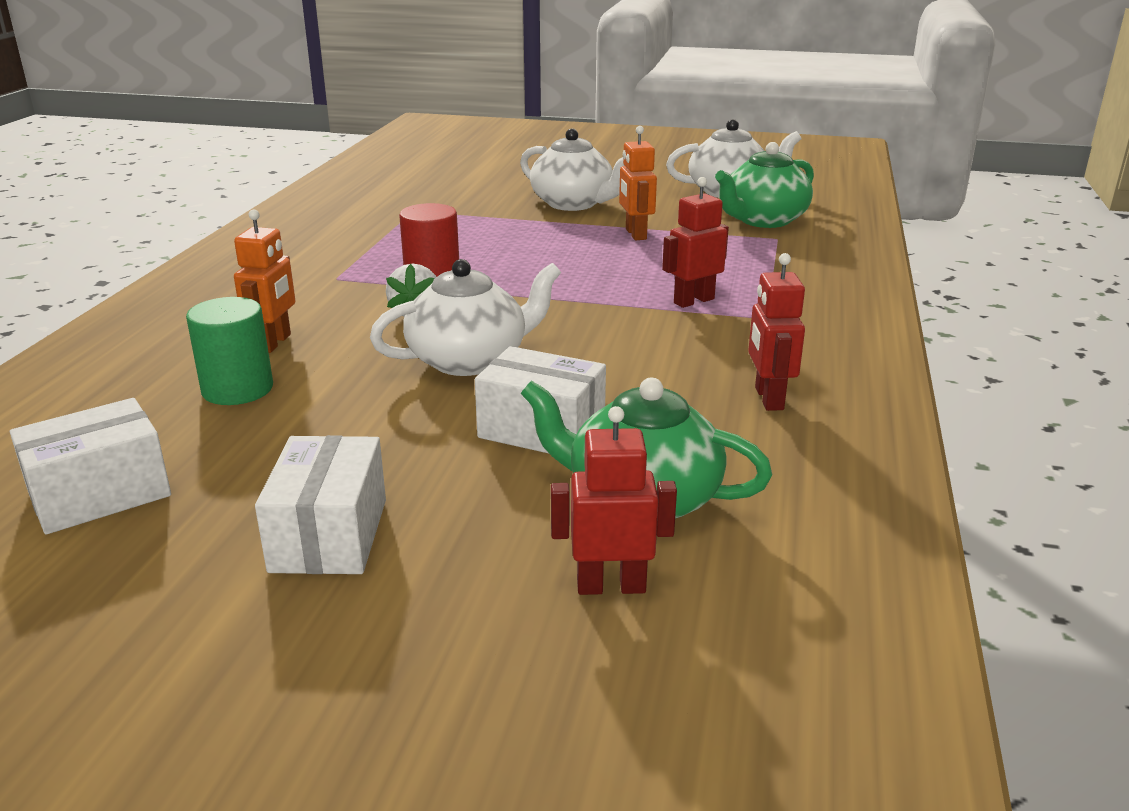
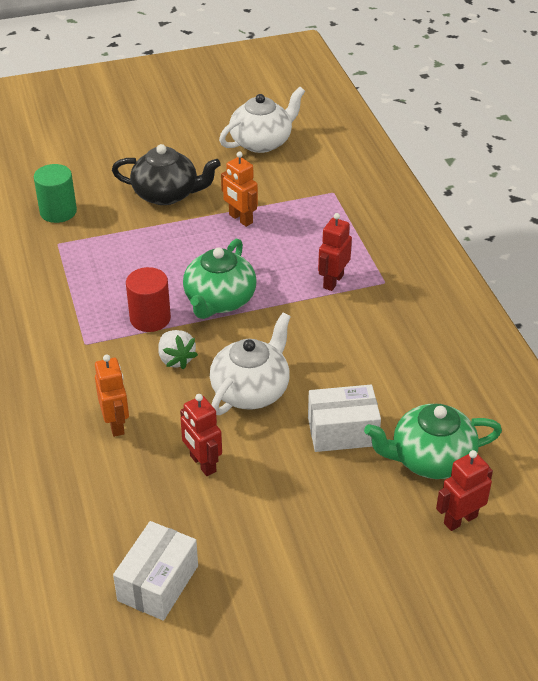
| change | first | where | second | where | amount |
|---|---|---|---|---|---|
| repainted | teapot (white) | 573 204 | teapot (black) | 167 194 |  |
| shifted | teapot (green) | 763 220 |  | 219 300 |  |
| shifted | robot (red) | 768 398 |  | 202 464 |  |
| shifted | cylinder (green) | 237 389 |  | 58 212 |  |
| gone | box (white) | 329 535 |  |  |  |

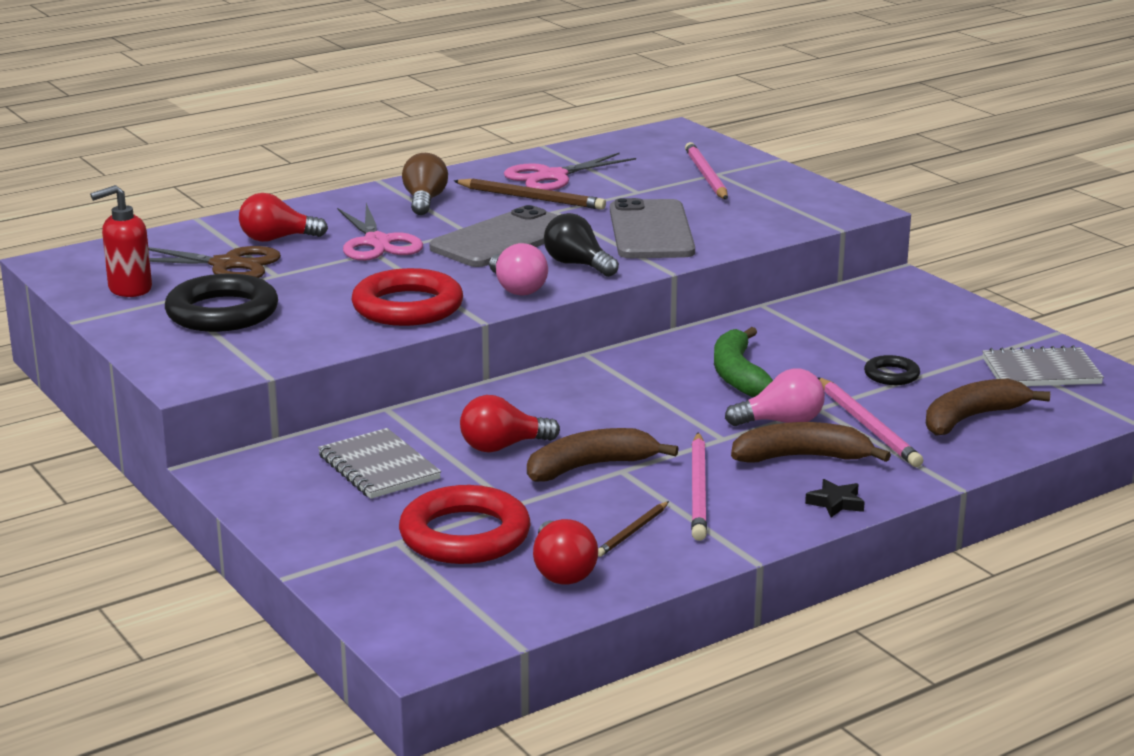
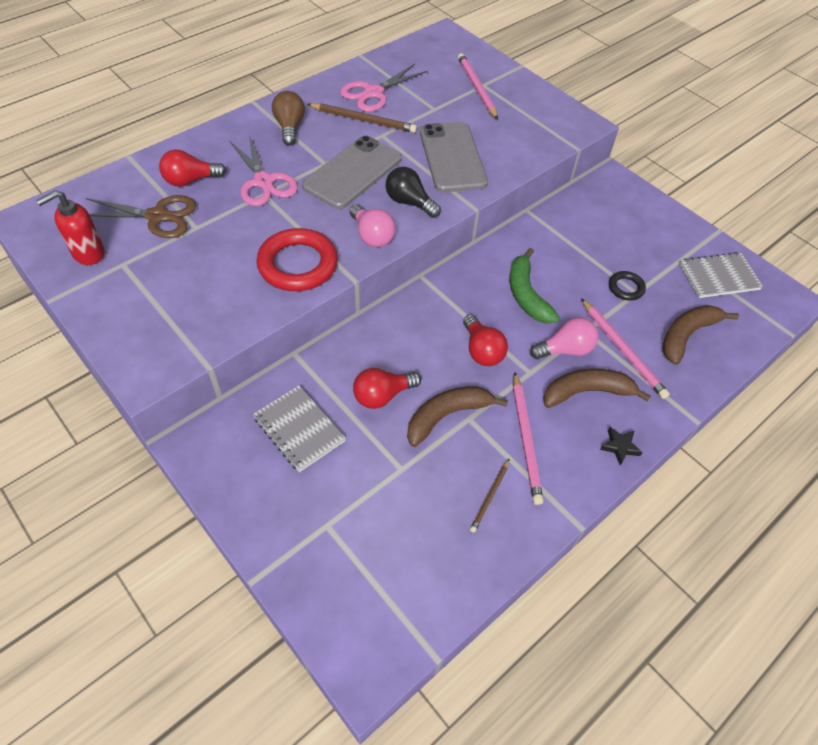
| change | first | where | second | where | amount |
|---|---|---|---|---|---|
| gone | ring (black) | 222 312 |  |  |  |
| gone | ring (red) | 465 535 |  |  |  |
| shifted | light bulb (red) | 562 571 |  | 482 350 |  |

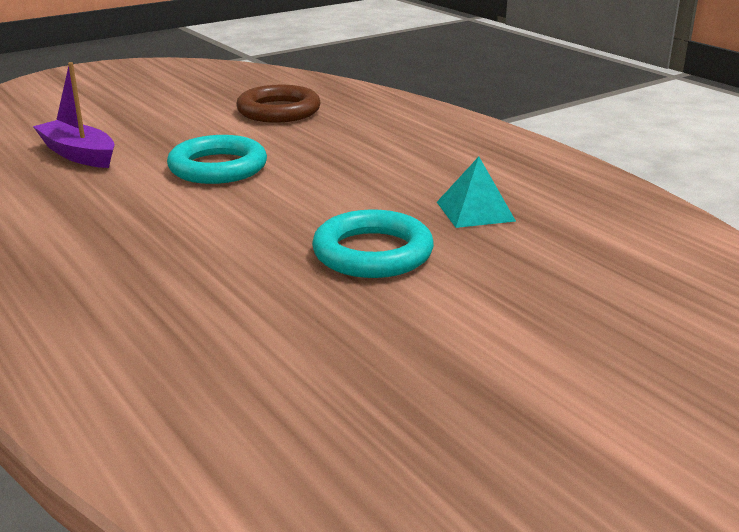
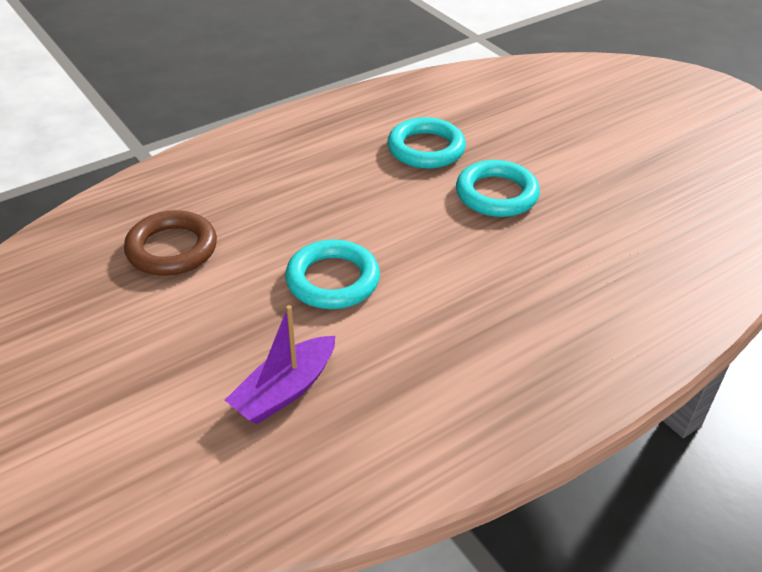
| change | first | where | second | where | amount |
|---|---|---|---|---|---|
| swapped | pyramid (turquoise) | 475 211 | ring (turquoise) | 426 149 |  |

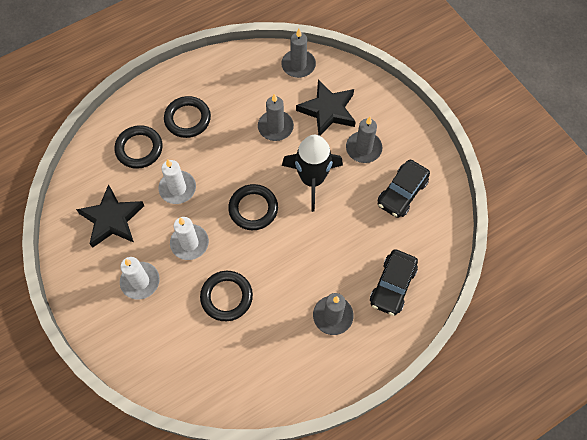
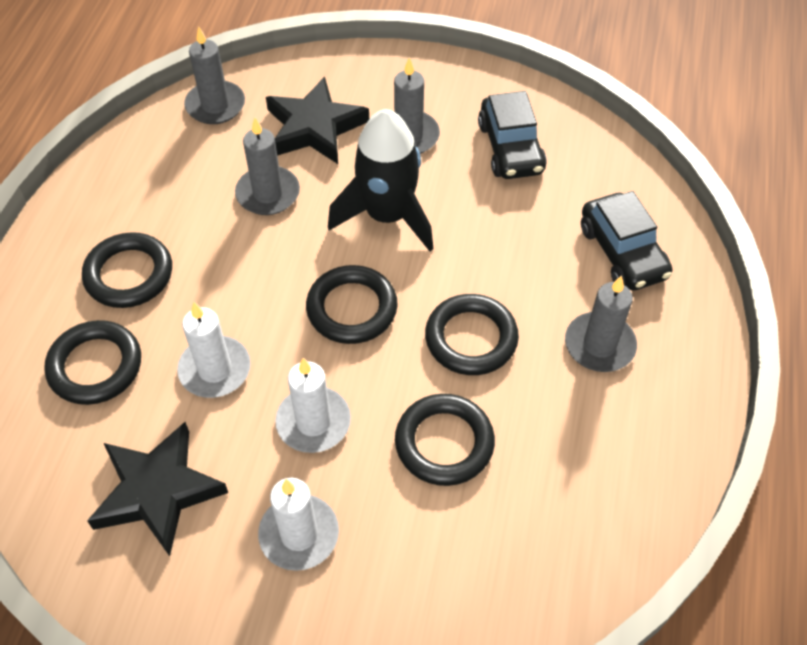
| change | first | where | second | where | amount |
|---|---|---|---|---|---|
| new |  |  | ring (black) | 471 338 |  |

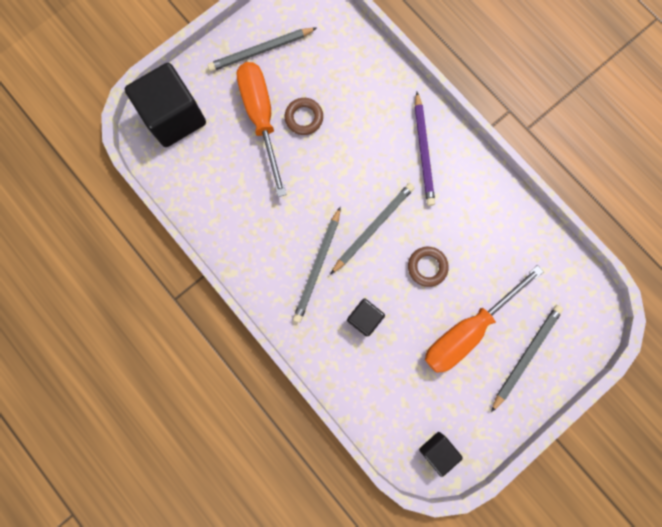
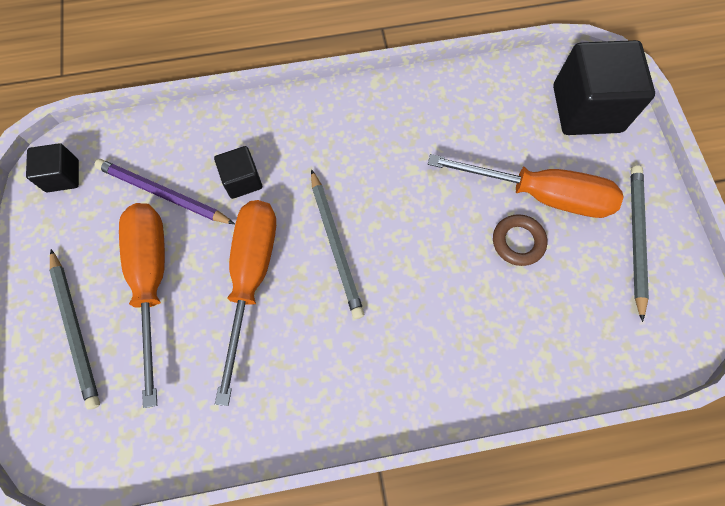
| change | first | where | second | where | amount |
|---|---|---|---|---|---|
| shifted | pencil (purple) | 423 151 |  | 163 194 |  |
| gone | pencil (grey) | 318 266 |  |  |  |
| swapped | ring (brown) | 427 267 | screwdriver (orange) | 251 278 |  |

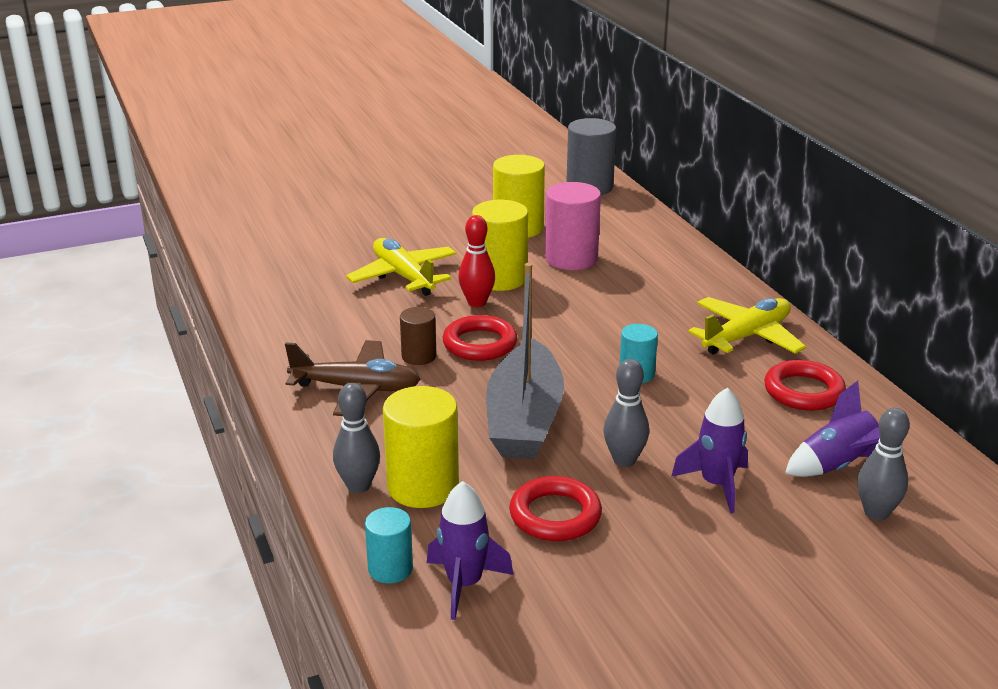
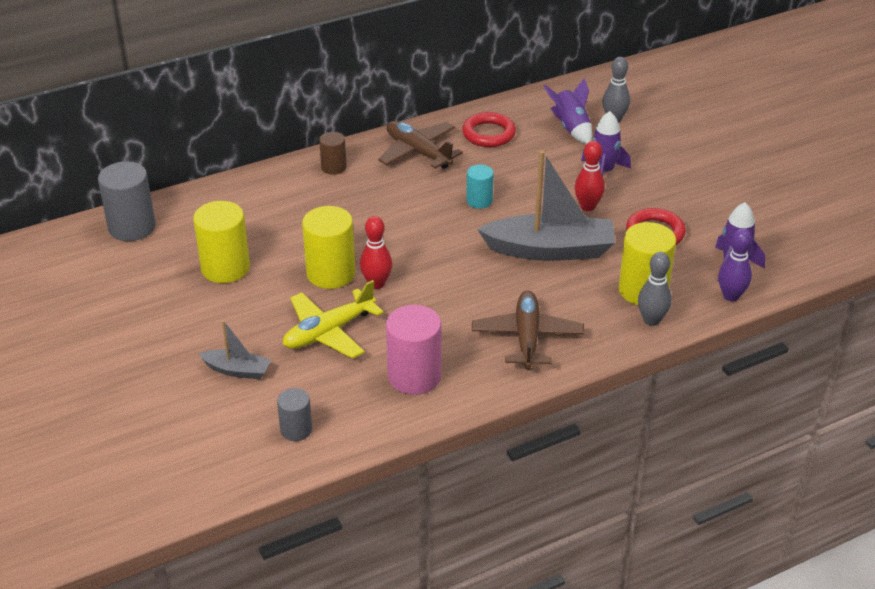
| change | first | where | second | where | amount |
|---|---|---|---|---|---|
| shifted | cylinder (pink) | 571 259 |  | 414 376 |  |
| repainted | plane (yellow) | 746 337 | plane (brown) | 418 152 |  |
| shifted | cylinder (brown) | 419 356 |  | 333 167 |  |
| gone | ring (red) | 480 344 |  |  |  |
| repainted | bowling pin (grey) | 624 460 | bowling pin (red) | 587 206 |  |
| swapped | cylinder (turquoise) | 390 569 | bowling pin (purple) | 731 296 |  |
| new |  |  | boat (grey) | 237 370 |  |
| new |  |  | cylinder (grey) | 296 430 |  |

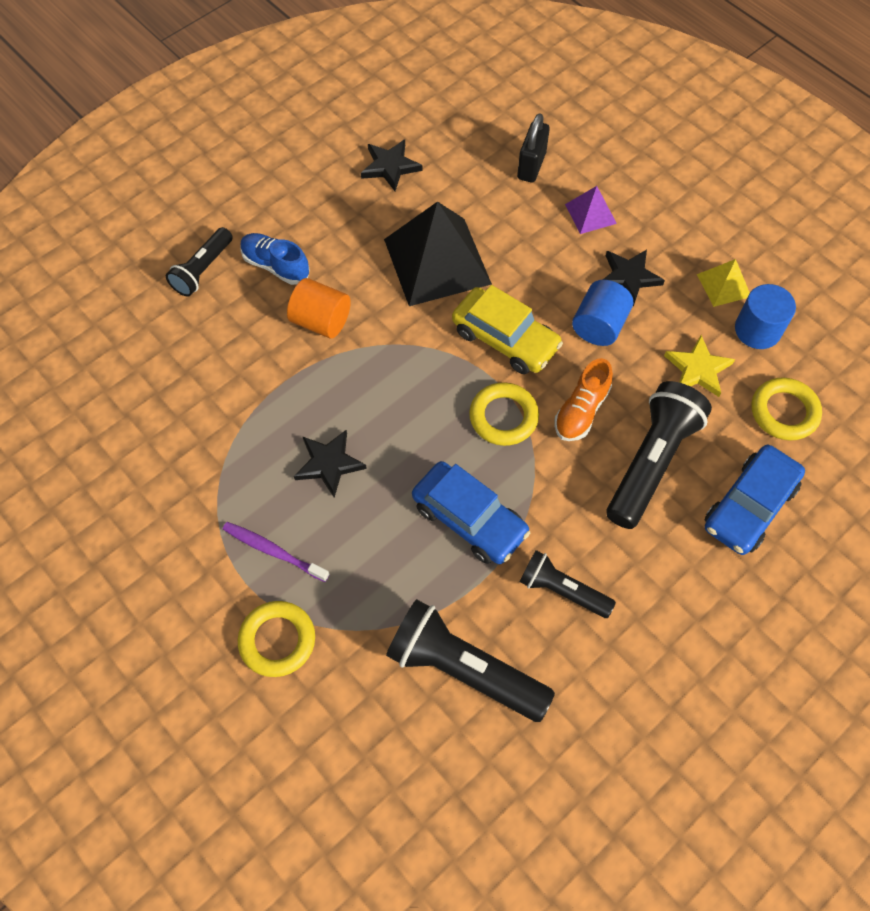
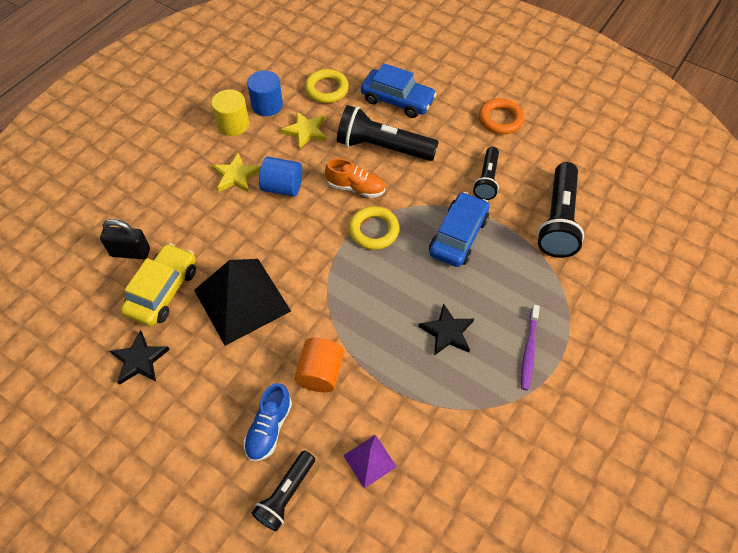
| change | first | where | second | where | amount |
|---|---|---|---|---|---|
| shifted | pyramid (purple) | 590 213 |  | 369 461 |  |
| rotated | flashlight (black) | 203 270 |  | 286 494 | 105 degrees clockwise |
| repainted | star (black) | 629 277 | star (yellow) | 236 176 |  |
| swapped | pyramid (yellow) | 723 285 | cylinder (yellow) | 233 124 |  |
| shifted | car (yellow) | 505 339 |  | 162 291 |  |
| gone | ring (yellow) | 277 640 |  |  |  |
| new |  |  | ring (orange) | 500 119 |  |

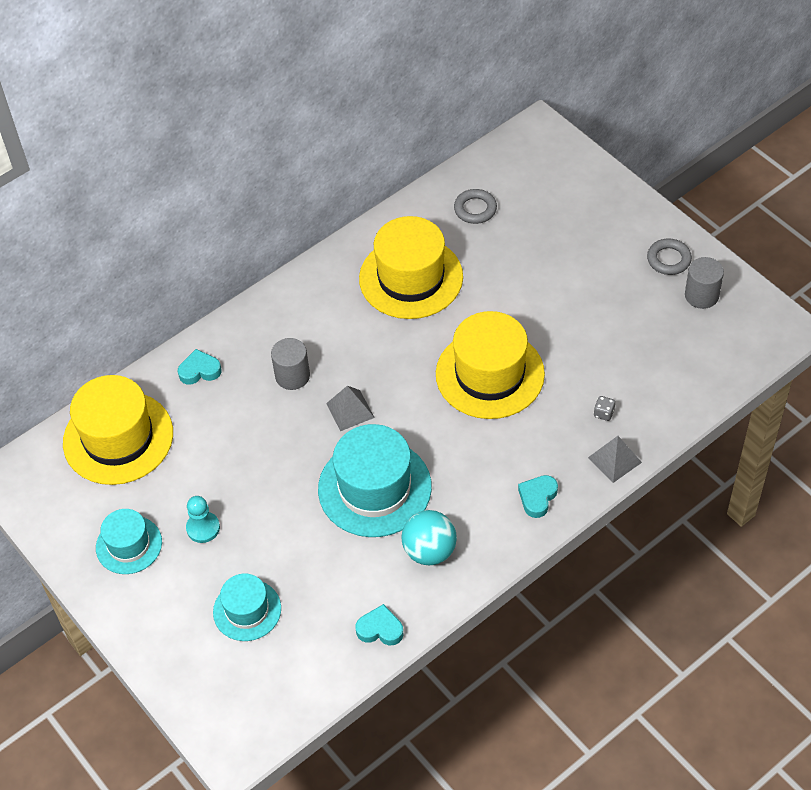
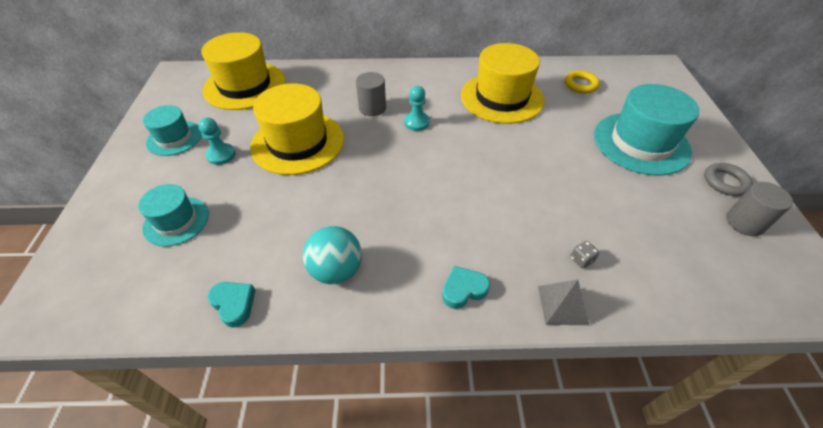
| change | first | where | second | where | amount |
|---|---|---|---|---|---|
| repainted | ring (grey) | 475 209 | ring (yellow) | 580 85 |  |
| shifted | hat (yellow) | 490 374 |  | 298 142 |  |
| gone | heart (turquoise) | 199 370 |  |  |  |
| gone | pyramid (grey) | 350 410 |  |  |  |
| shifted | hat (turquoise) | 374 488 |  | 641 143 |  |
| new |  |  | pawn (turquoise) | 416 122 |  |

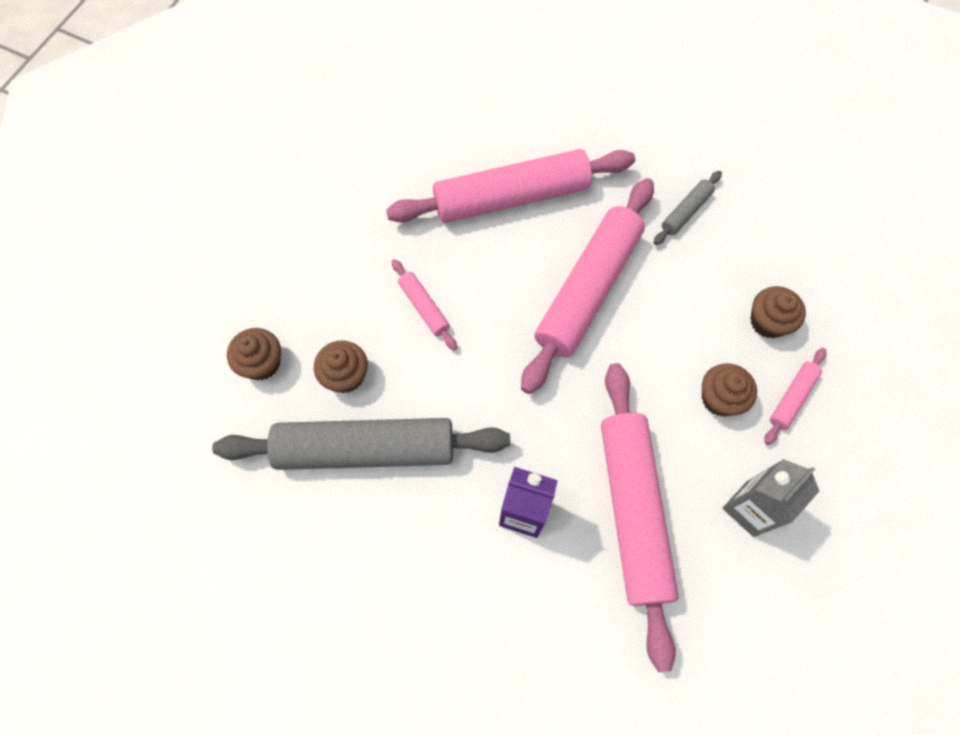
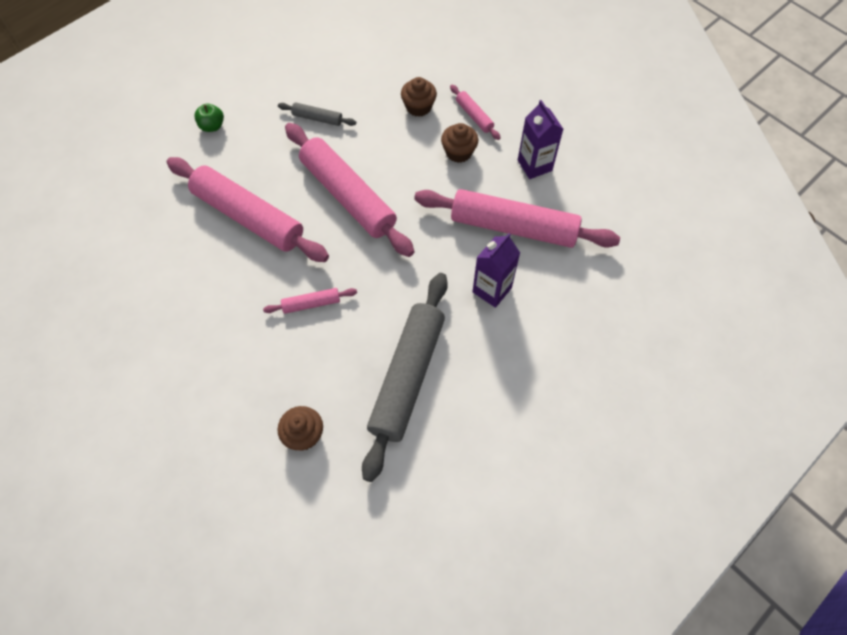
| change | first | where | second | where | amount |
|---|---|---|---|---|---|
| rotated | rolling pin (pink) | 511 197 |  | 248 217 | 60 degrees counterclockwise |
| rotated | rolling pin (grey) | 685 212 |  | 317 118 | 45 degrees counterclockwise |
| gone | cupcake (brown) | 345 375 |  |  |  |
| repainted | carton (grey) | 749 508 | carton (purple) | 534 165 |  |
| new |  |  | apple (green) | 212 126 |  |

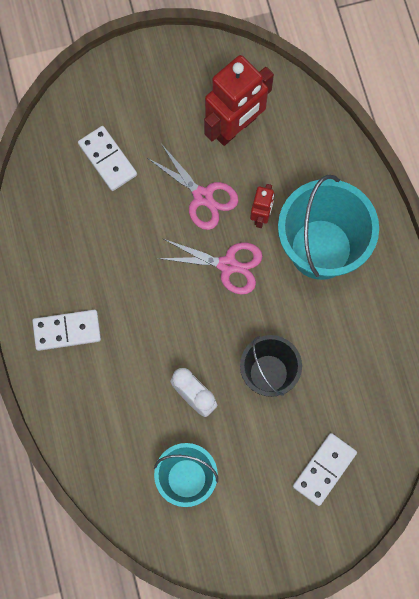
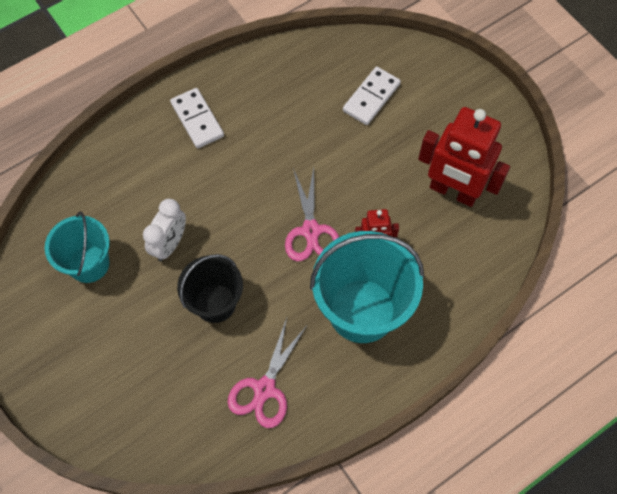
| change | first | where | second | where | amount |
|---|---|---|---|---|---|
| shifted | scissors (pink) | 203 196 |  | 265 389 |  |
| gone | domino (white) | 324 469 |  |  |  |

